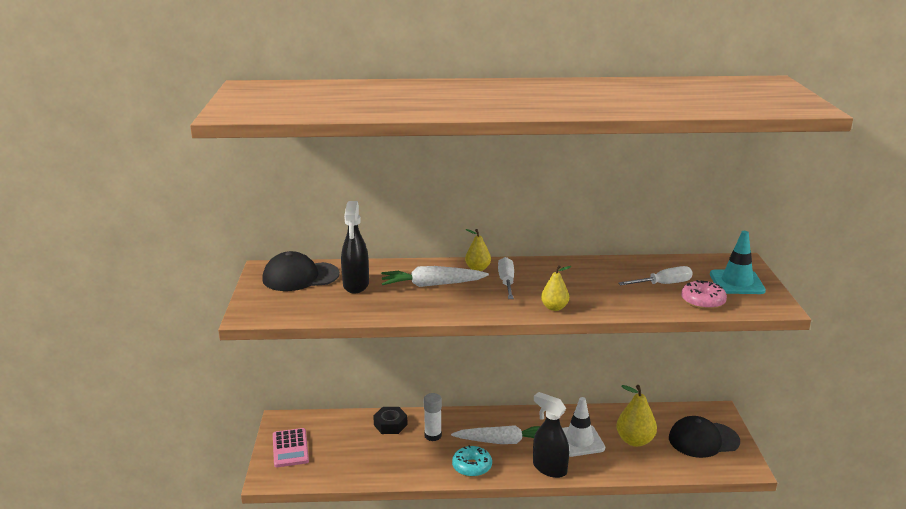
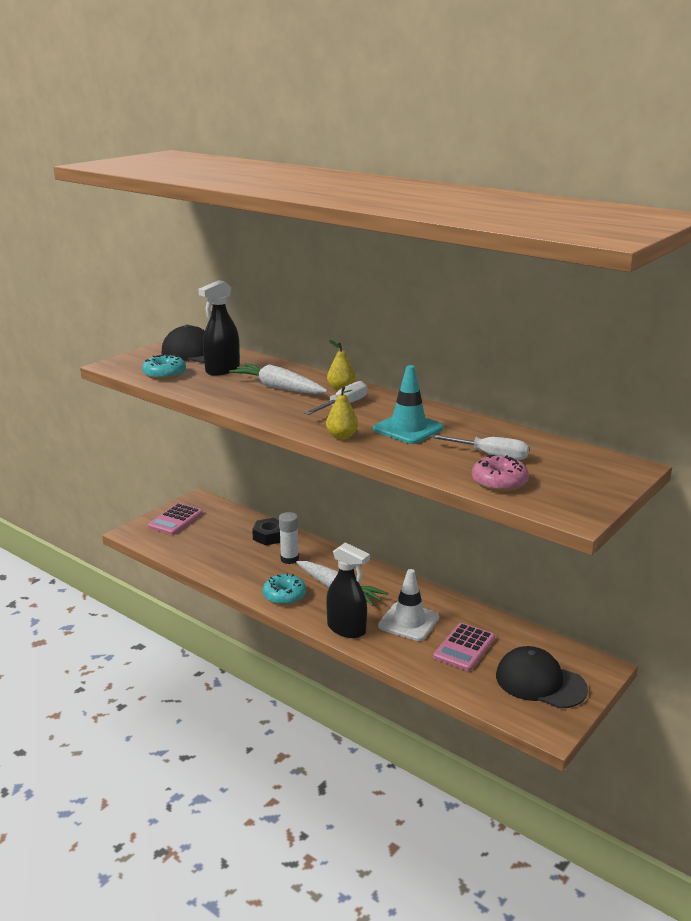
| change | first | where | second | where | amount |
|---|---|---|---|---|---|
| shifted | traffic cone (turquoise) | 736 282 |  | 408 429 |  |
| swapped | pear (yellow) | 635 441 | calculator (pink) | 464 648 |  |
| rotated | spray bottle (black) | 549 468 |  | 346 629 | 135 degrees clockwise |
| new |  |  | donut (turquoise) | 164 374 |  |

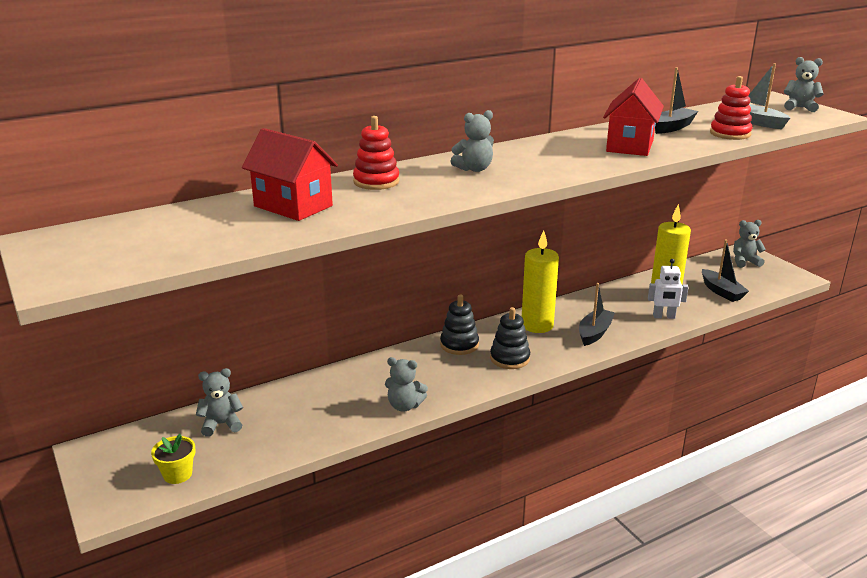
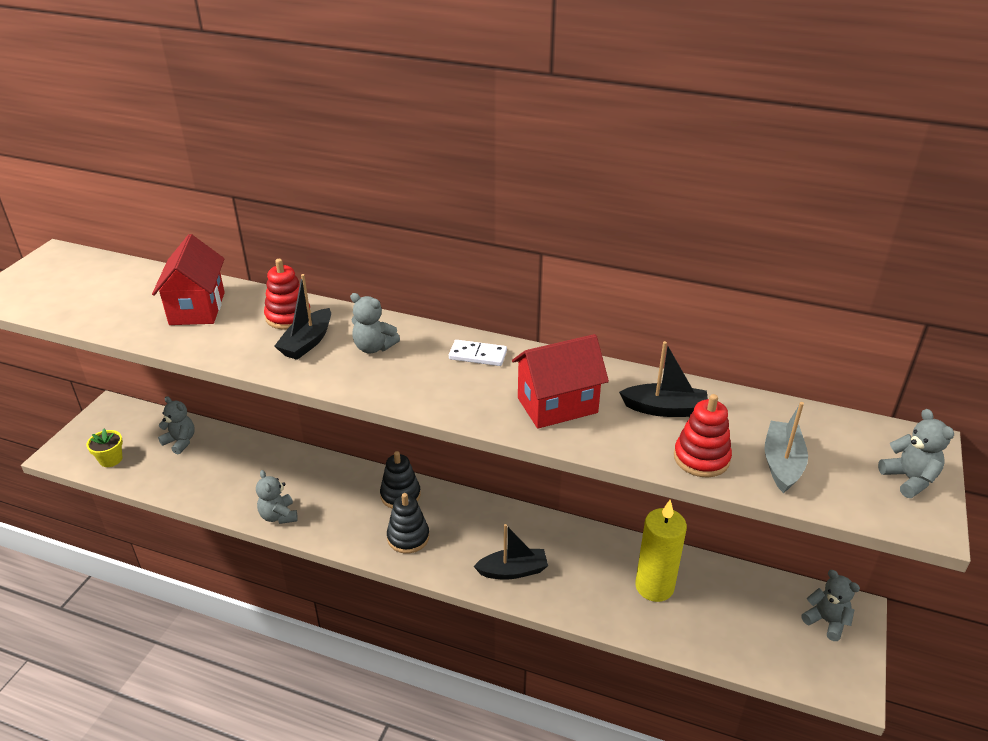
| change | first | where | second | where | amount |
|---|---|---|---|---|---|
| gone | candle (yellow) | 537 325 |  |  |  |
| shifted | boat (black) | 721 292 |  | 307 342 |  |
| gone | robot (white) | 664 317 |  |  |  |
| new |  |  | domino (white) | 477 355 |  |

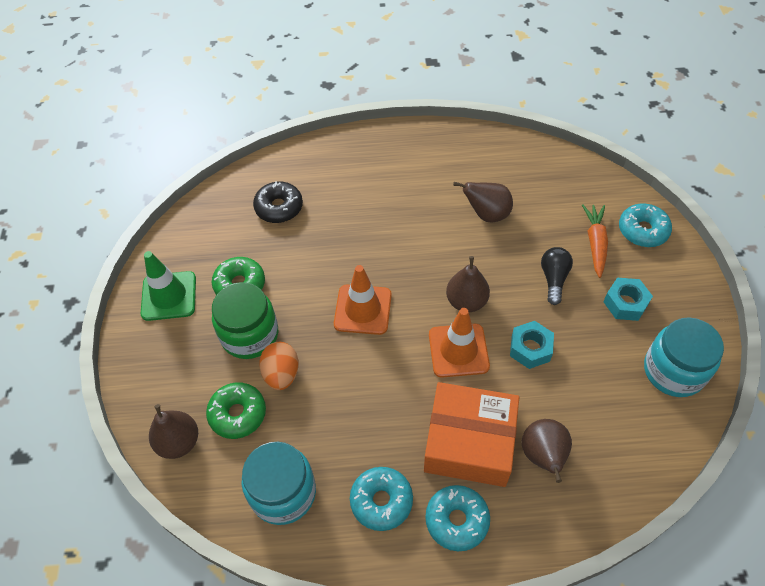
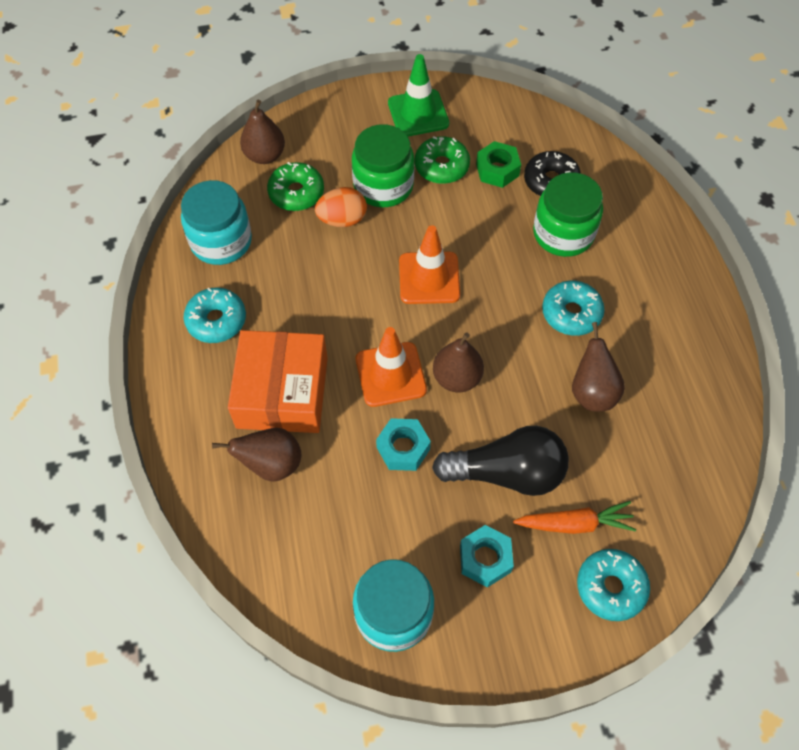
| change | first | where | second | where | amount |
|---|---|---|---|---|---|
| scaled | light bulb (black) | 553 279 |  | 507 473 | x1.75 |
| shifted | donut (turquoise) | 457 520 |  | 571 313 |  |
| new |  |  | nut (green) | 497 170 |  |
| new |  |  | jar (green) | 563 233 |  |

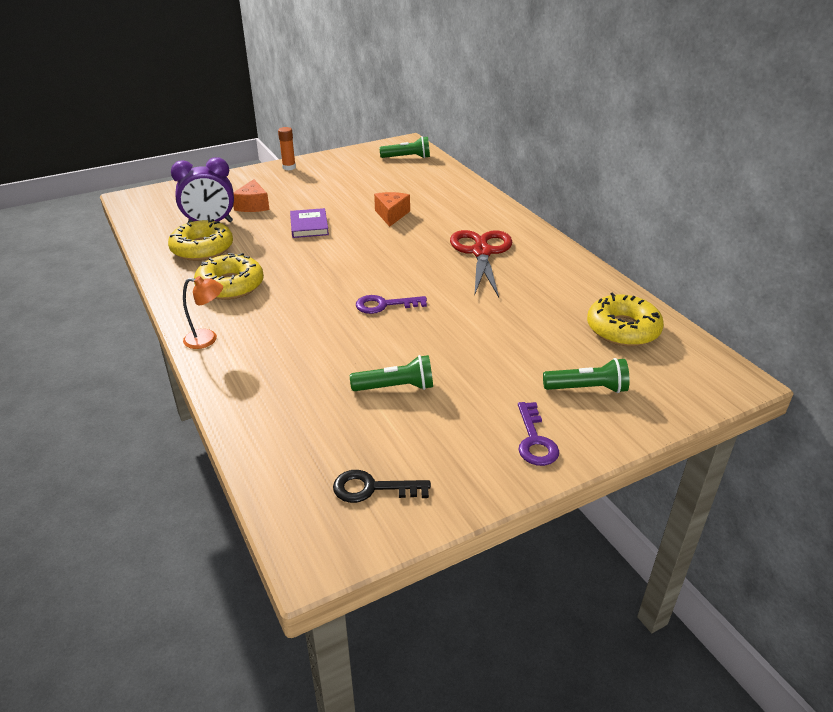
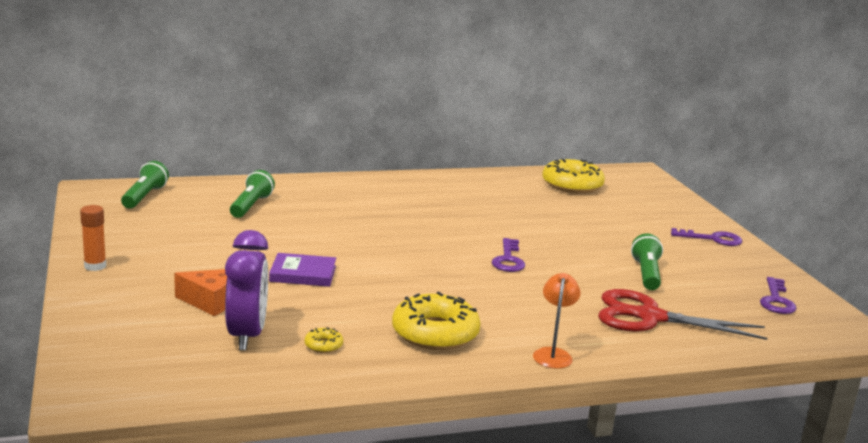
| change | first | where | second | where | amount |
|---|---|---|---|---|---|
| gone | cheese (orange) | 391 215 |  |  |  |
| scaled | donut (yellow) | 202 248 |  | 323 345 | x0.42 |
| shifted | scissors (red) | 481 252 |  | 650 317 |  |
| shifted | flashlight (green) | 587 388 |  | 251 206 |  |
| repainted | key (black) | 372 488 | key (purple) | 776 300 |  |

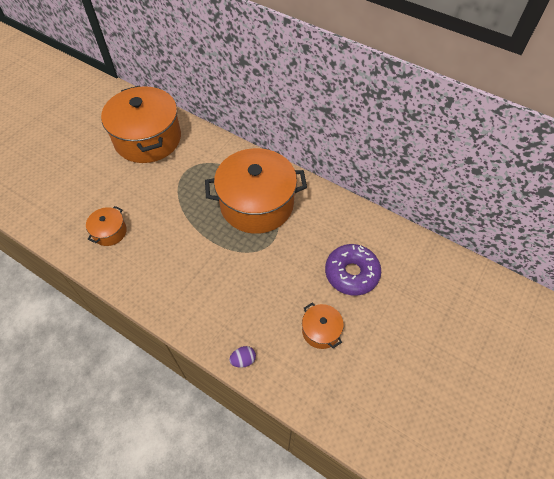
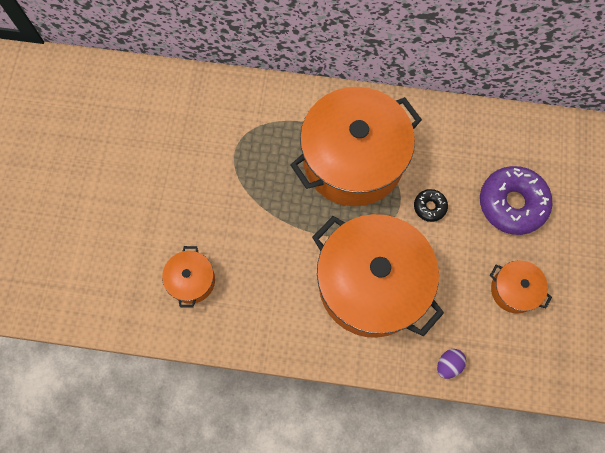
| change | first | where | second | where | amount |
|---|---|---|---|---|---|
| shifted | pot (orange) | 148 139 |  | 371 284 |  |
| new |  |  | donut (black) | 429 207 |  |

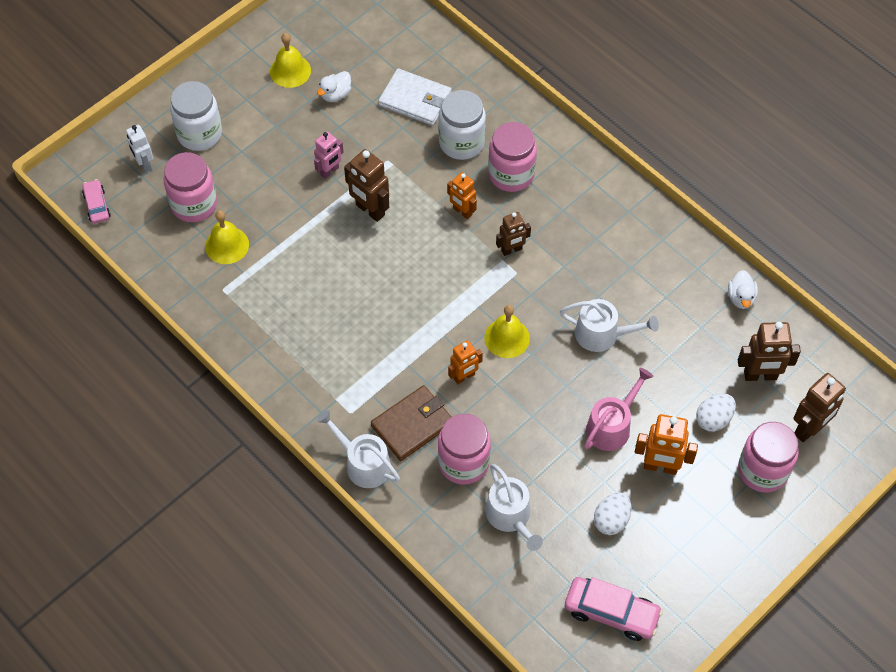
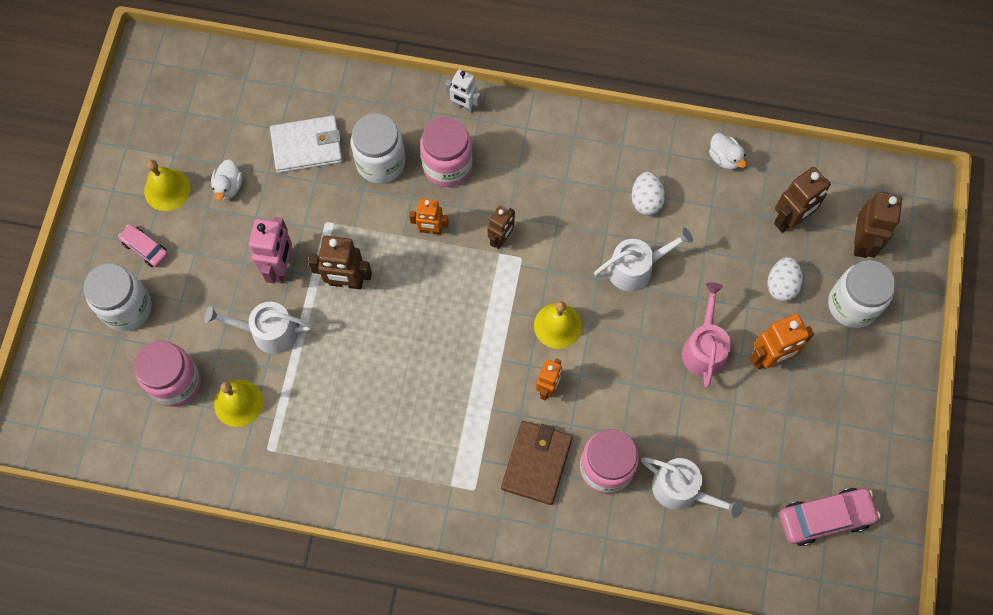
| change | first | where | second | where | amount |
|---|---|---|---|---|---|
| shifted | robot (white) | 144 164 |  | 464 106 |  |
| scaled | robot (pink) | 329 171 |  | 280 267 | x1.53 |
| shifted | car (pink) | 97 205 |  | 145 248 |  |
| shifted | watering can (white) | 363 464 |  | 268 332 |  |
| repainted | jar (pink) | 763 470 | jar (white) | 852 305 |  |
| shifted | egg (white) | 611 520 |  | 646 200 |  |

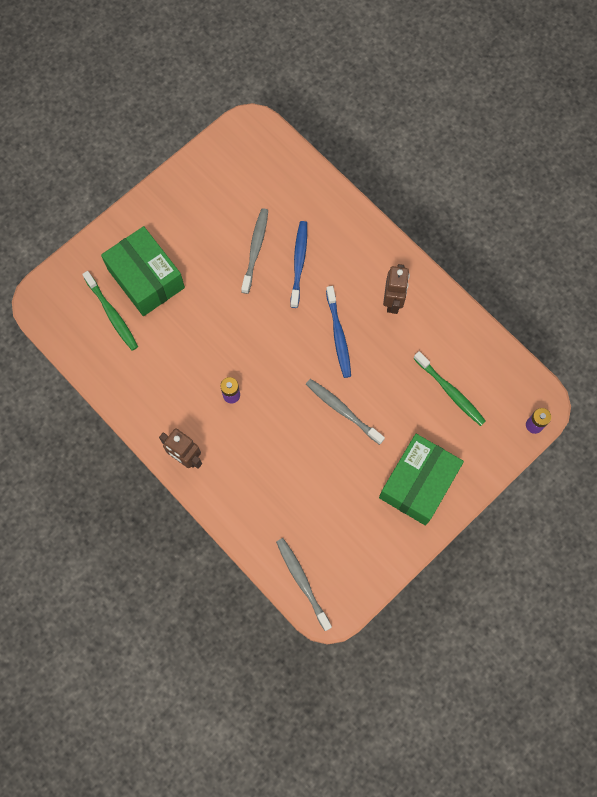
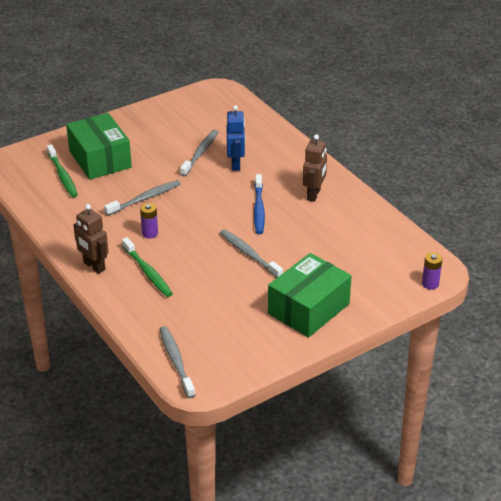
| change | first | where | second | where | amount |
|---|---|---|---|---|---|
| swapped | toothbrush (blue) | 299 263 | robot (blue) | 236 164 |  |
| shifted | toothbrush (green) | 450 391 |  | 147 272 |  |
| new |  |  | toothbrush (grey) | 144 199 |  |

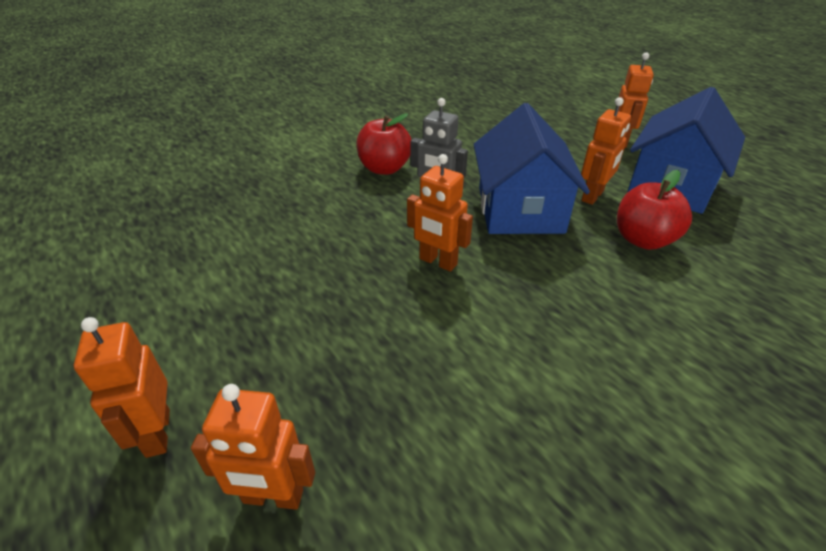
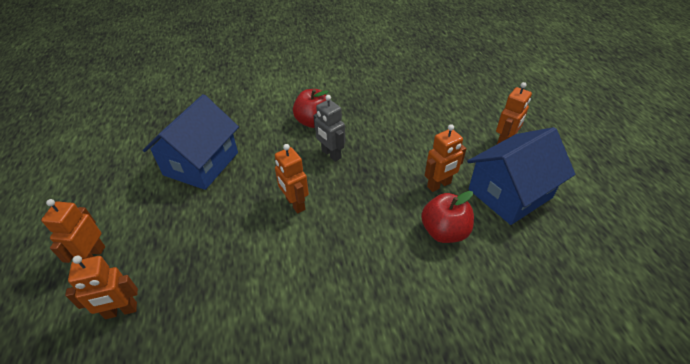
| change | first | where | second | where | amount |
|---|---|---|---|---|---|
| shifted | house (blue) | 520 209 |  | 201 164 |  |
| rotated | robot (orange) | 273 497 |  | 121 311 | 45 degrees counterclockwise |

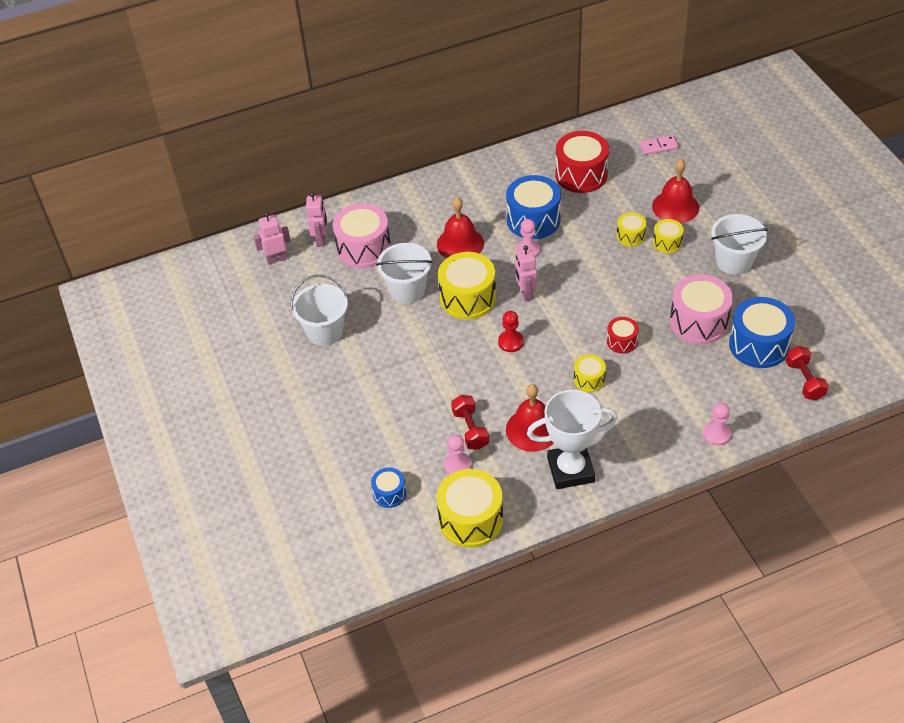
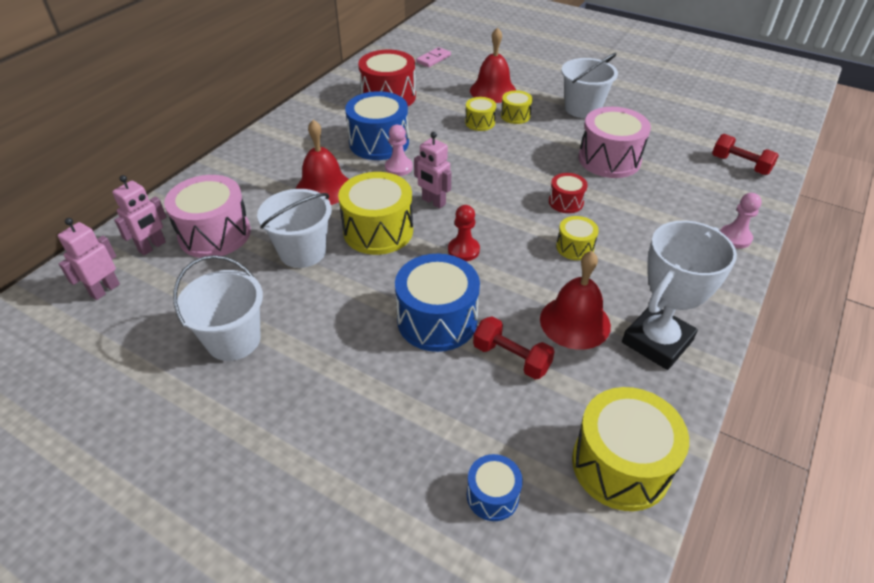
| change | first | where | second | where | amount |
|---|---|---|---|---|---|
| rotated | robot (pink) | 321 240 |  | 152 247 | 75 degrees clockwise |
| shifted | drum (blue) | 758 345 |  | 437 320 |  |
| gone | pawn (pink) | 457 465 |  |  |  |

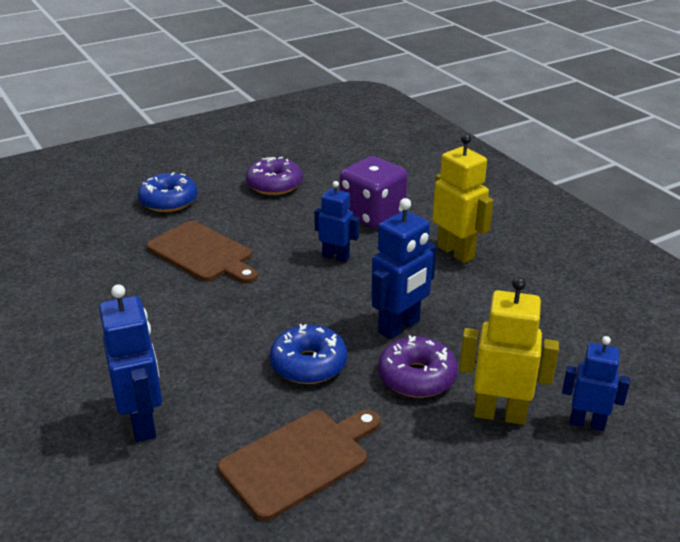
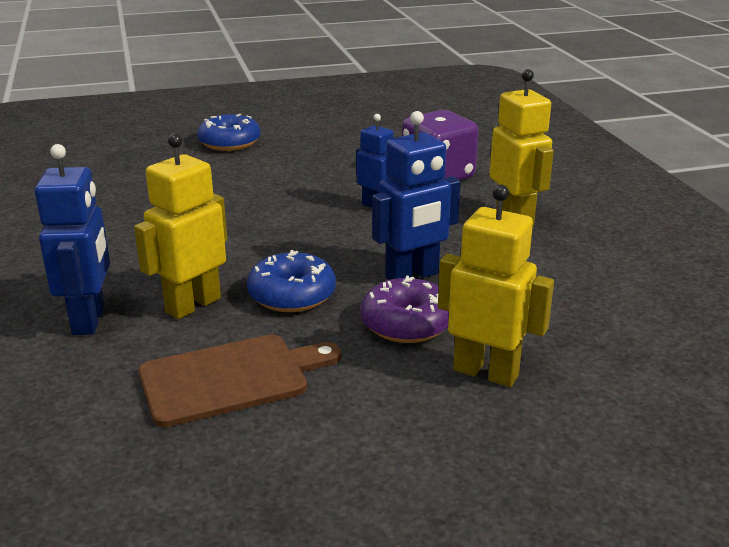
| change | first | where | second | where | amount |
|---|---|---|---|---|---|
| gone | donut (purple) | 274 185 |  |  |  |
| gone | cutting board (brown) | 202 253 |  |  |  |
| gone | robot (blue) | 587 423 |  |  |  |
| new |  |  | robot (yellow) | 192 305 |  |

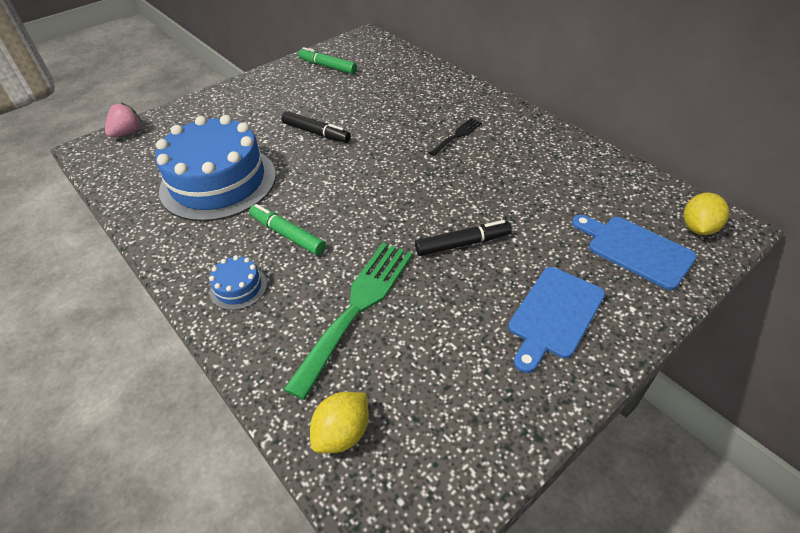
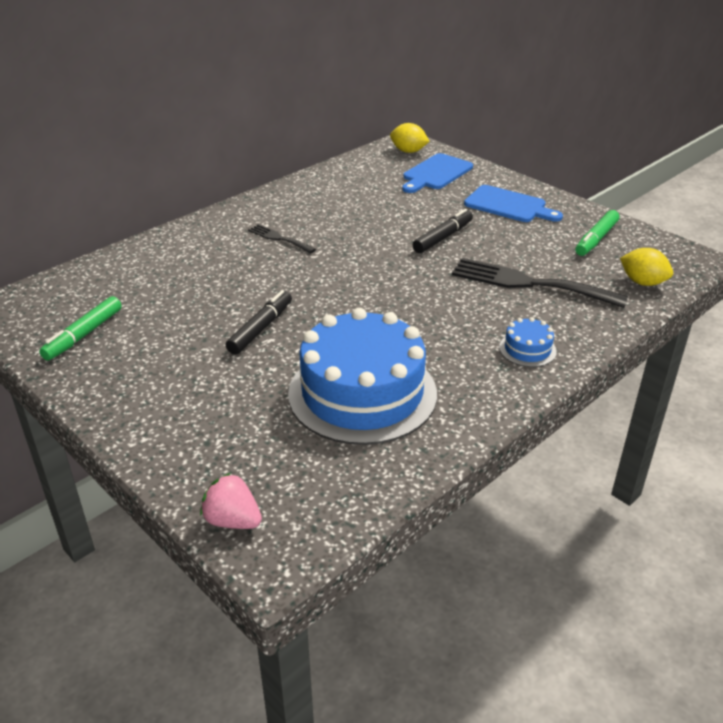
| change | first | where | second | where | amount |
|---|---|---|---|---|---|
| shifted | marker (green) | 288 235 |  | 596 239 |  |
| rotated | marker (black) | 462 244 |  | 443 237 | 60 degrees clockwise |
| repainted | fork (green) | 357 307 | fork (black) | 528 283 |  |

